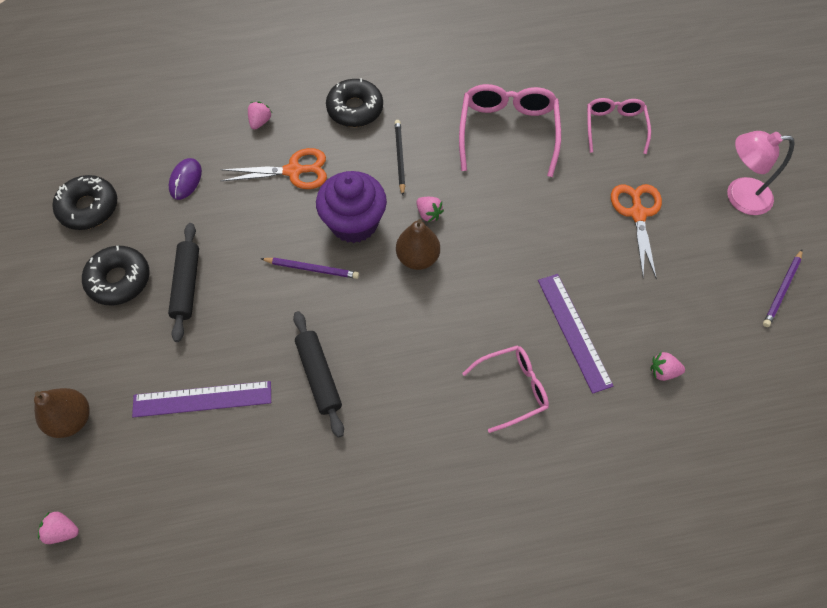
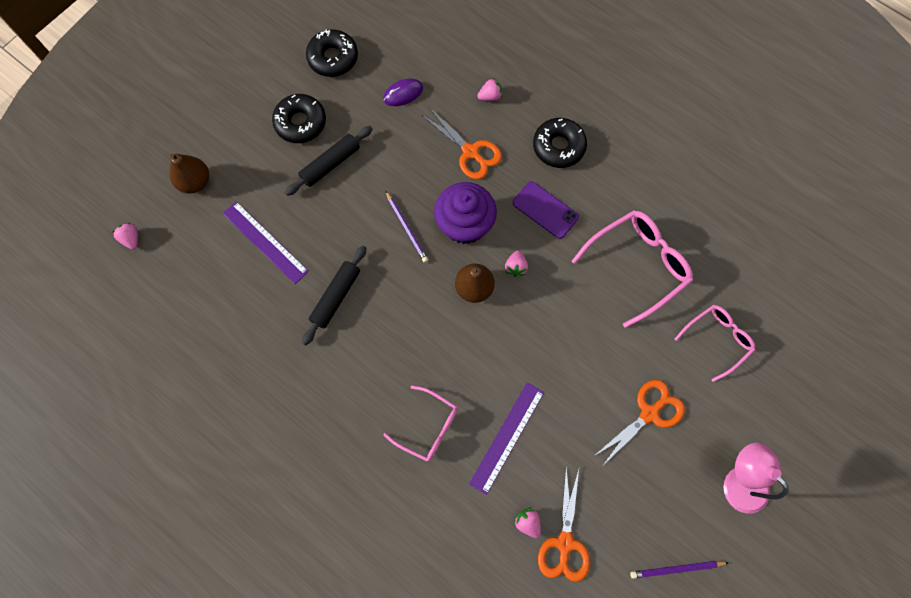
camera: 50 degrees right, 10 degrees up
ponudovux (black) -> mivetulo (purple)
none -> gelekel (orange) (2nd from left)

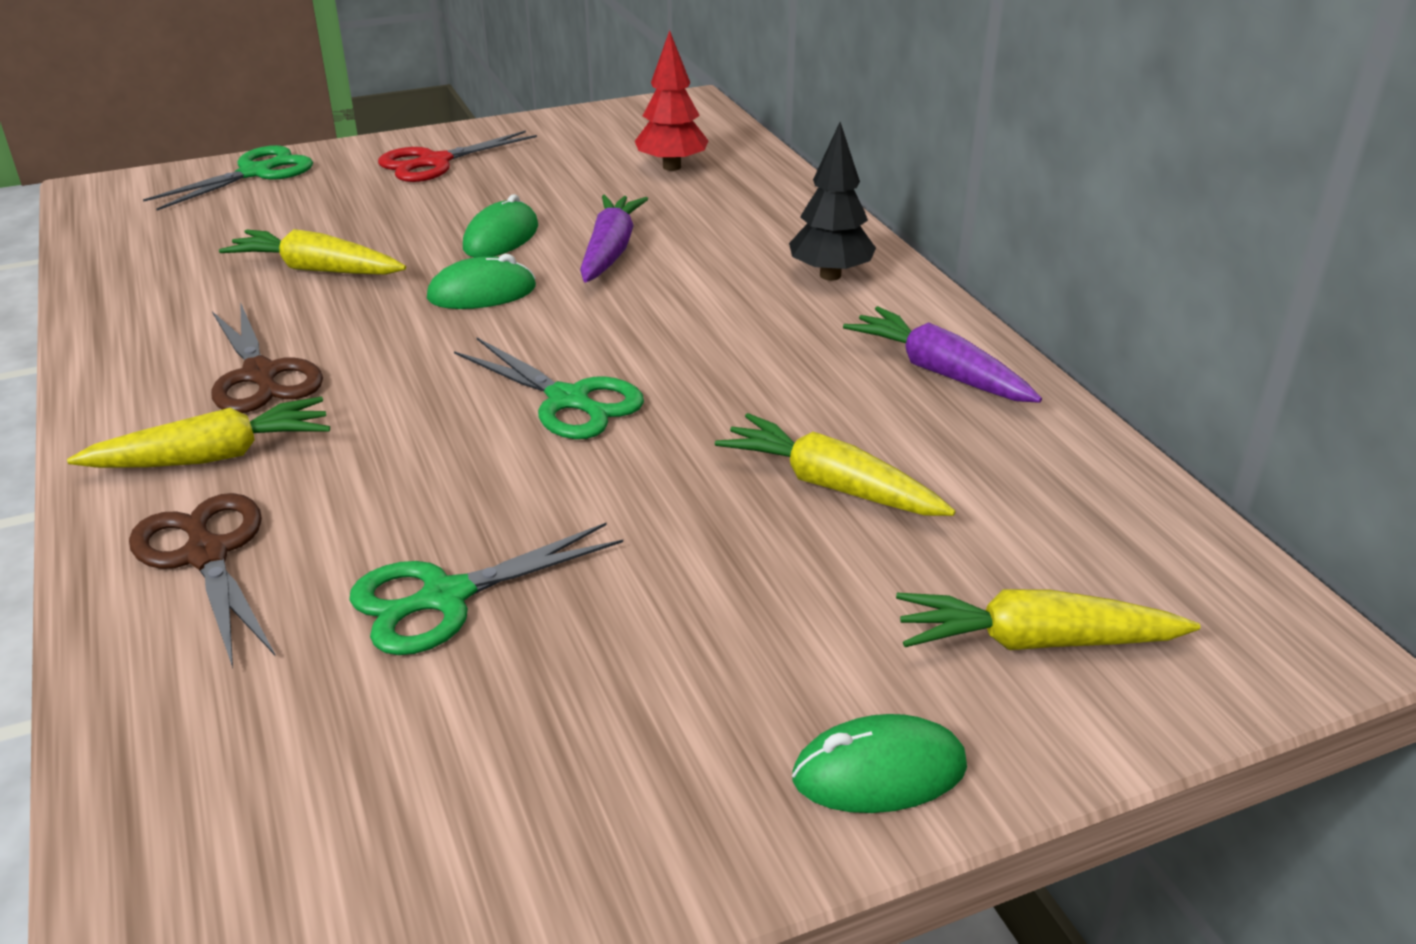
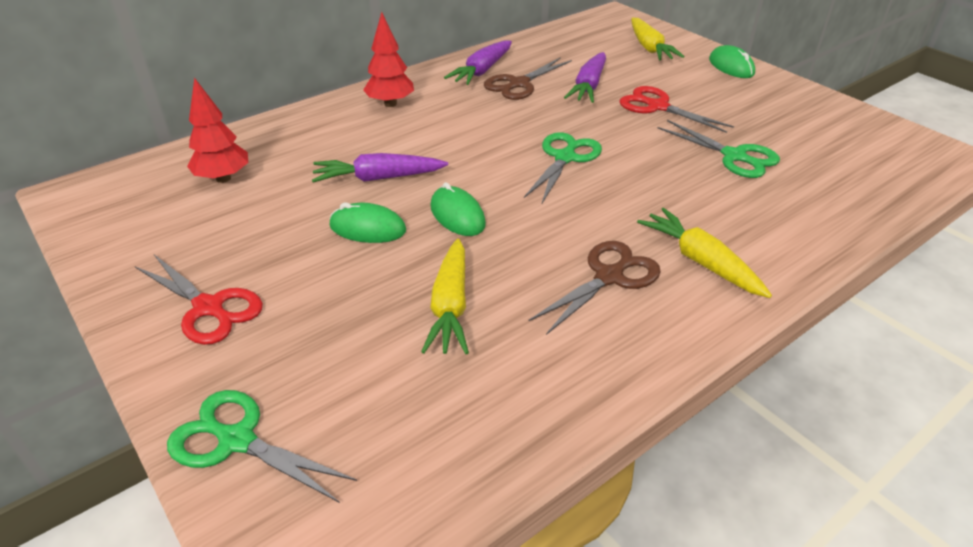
camera: 105 degrees left, 5 degrees up
gelekel (brown) (1st from left), moved
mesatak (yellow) (3rd from left) -> mesatak (purple) (3rd from left)
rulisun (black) -> rulisun (red) (2nd from left)
none -> gelekel (red) (2nd from left)

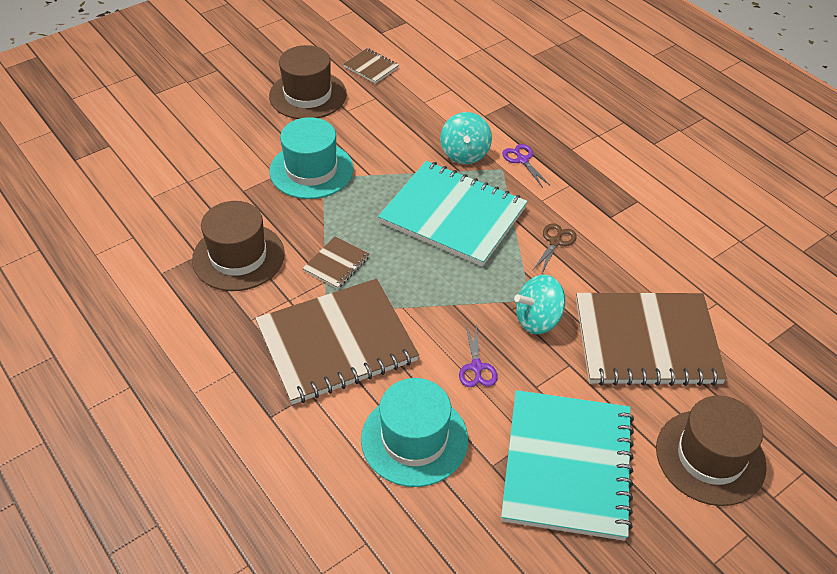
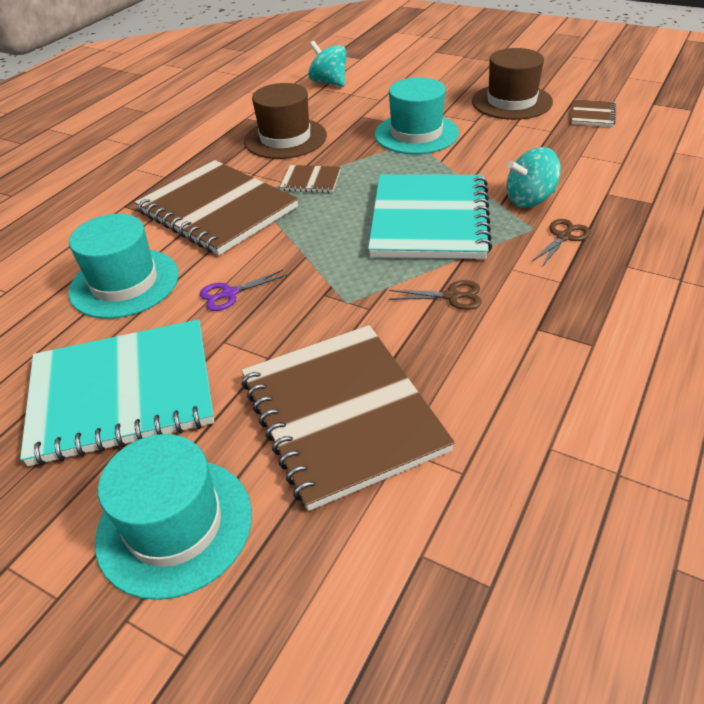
camera: 70 degrees right, 5 degrees down
gelekel (purple) (2nd from left) -> gelekel (brown) (2nd from left)
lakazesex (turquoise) (2nd from left in the first image) -> lakazesex (turquoise) (1st from left), moved
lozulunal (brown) (3rd from left) -> lozulunal (turquoise) (2nd from left)

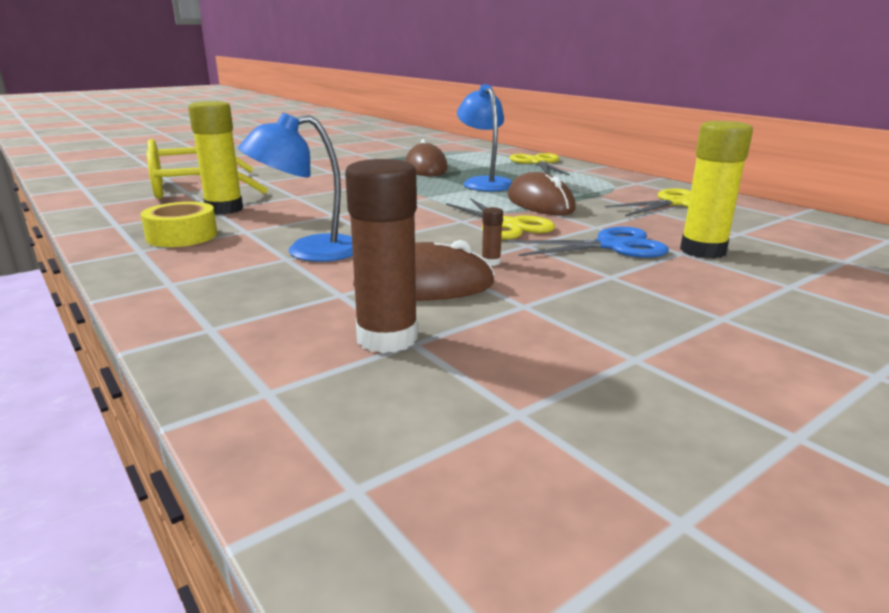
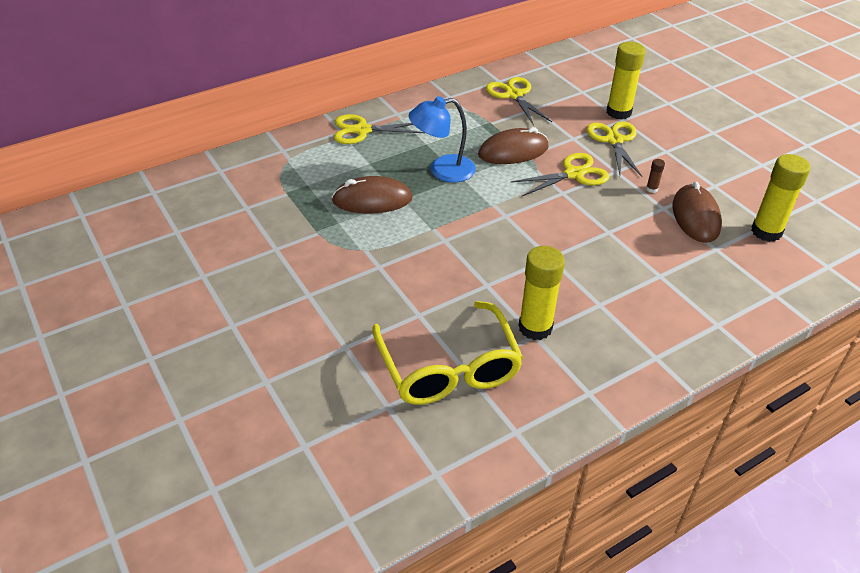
camera: 85 degrees left, 20 degrees up
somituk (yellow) -> none
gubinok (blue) (1st from left) -> none
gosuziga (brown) (1st from left) -> gosuziga (yellow) (3rd from left)
gelekel (blue) -> gelekel (yellow) (4th from left)

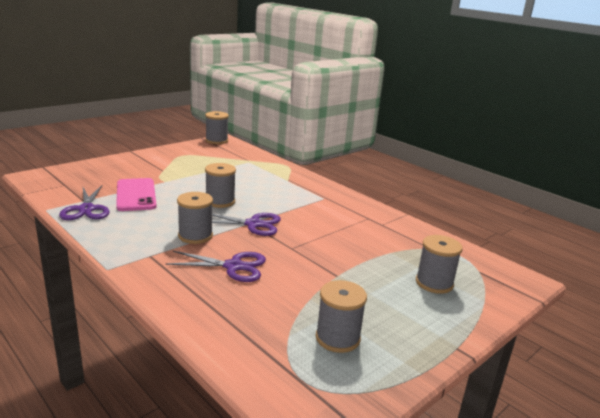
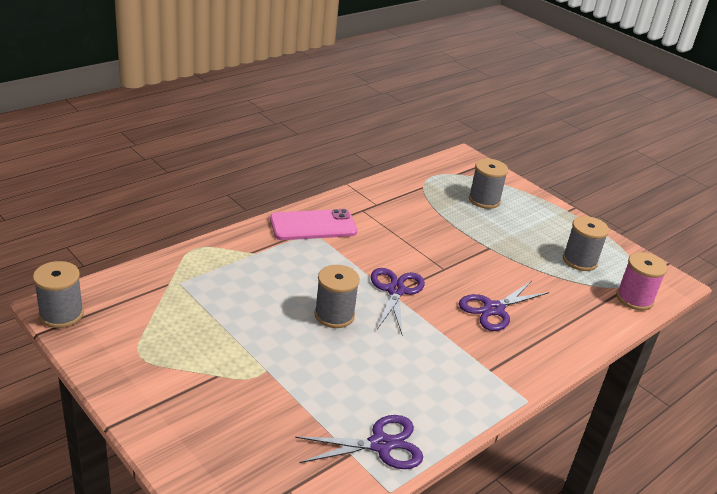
camera: 90 degrees left, 10 degrees up
mivetulo (pink), moved
gelekel (purple) (2nd from left in the first image) -> gelekel (purple) (3rd from left), 135 degrees counterclockwise
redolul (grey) (1st from left) -> none
none -> redolul (pink)

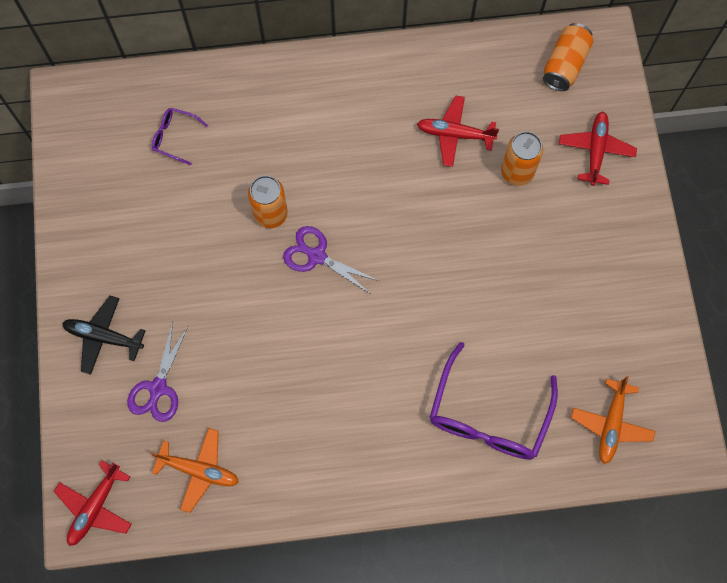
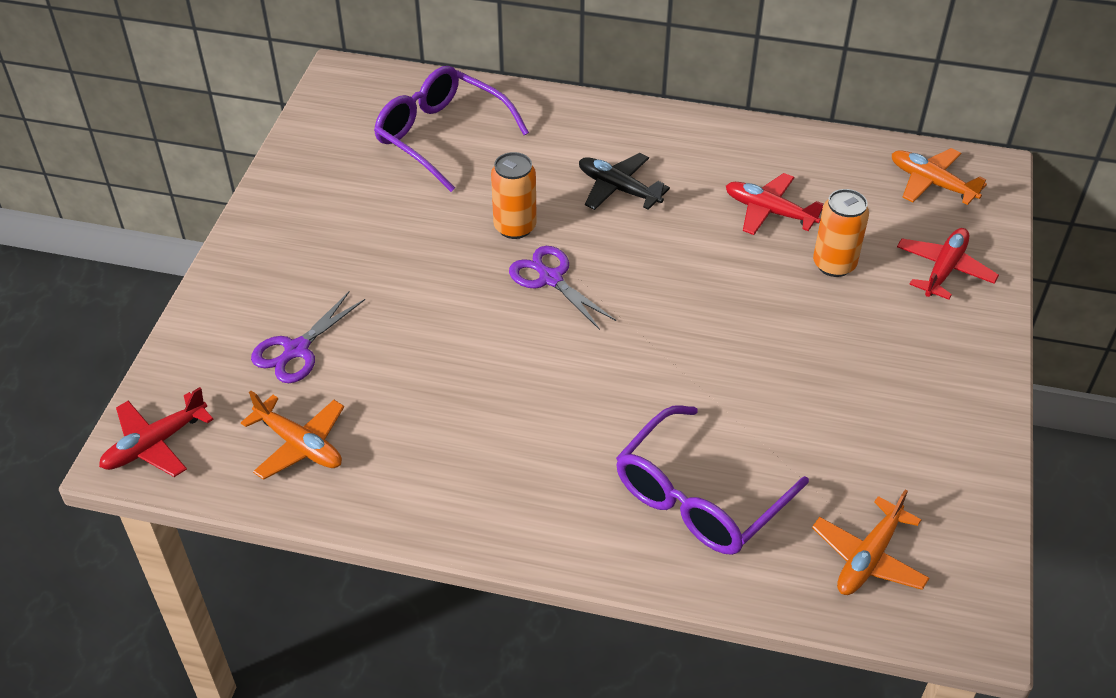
camera: 20 degrees right, 25 degrees down
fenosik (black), moved
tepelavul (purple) (1st from left), x2.09
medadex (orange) (3rd from left) -> fenosik (orange) (3rd from left)

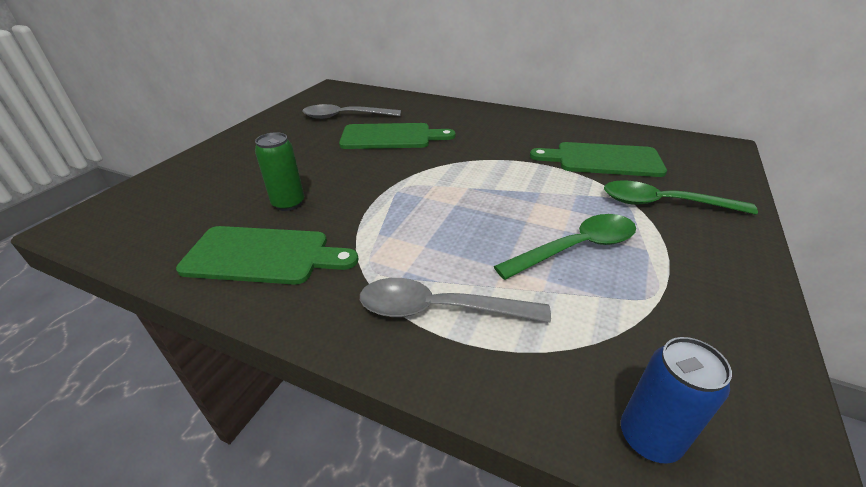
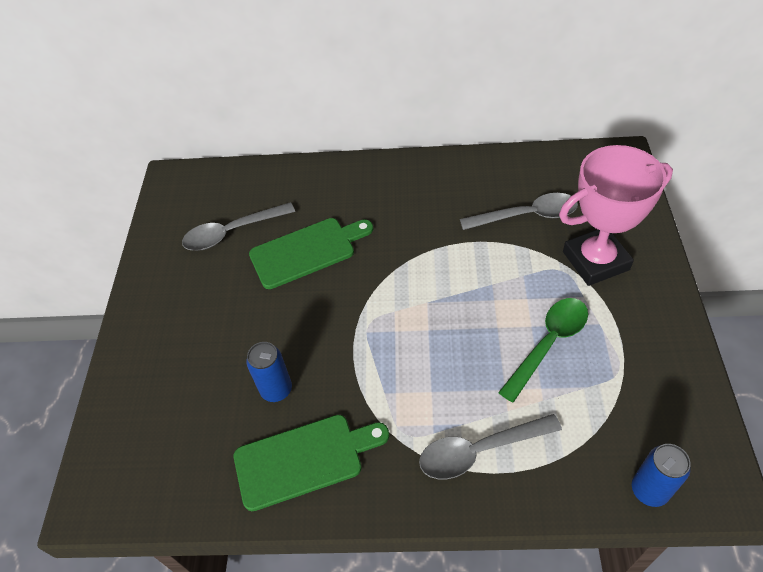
camera: 20 degrees left, 15 degrees up
medadex (green) -> medadex (blue) (1st from left)
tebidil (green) (3rd from left) -> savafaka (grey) (3rd from left)
savafaka (green) (2nd from left) -> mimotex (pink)

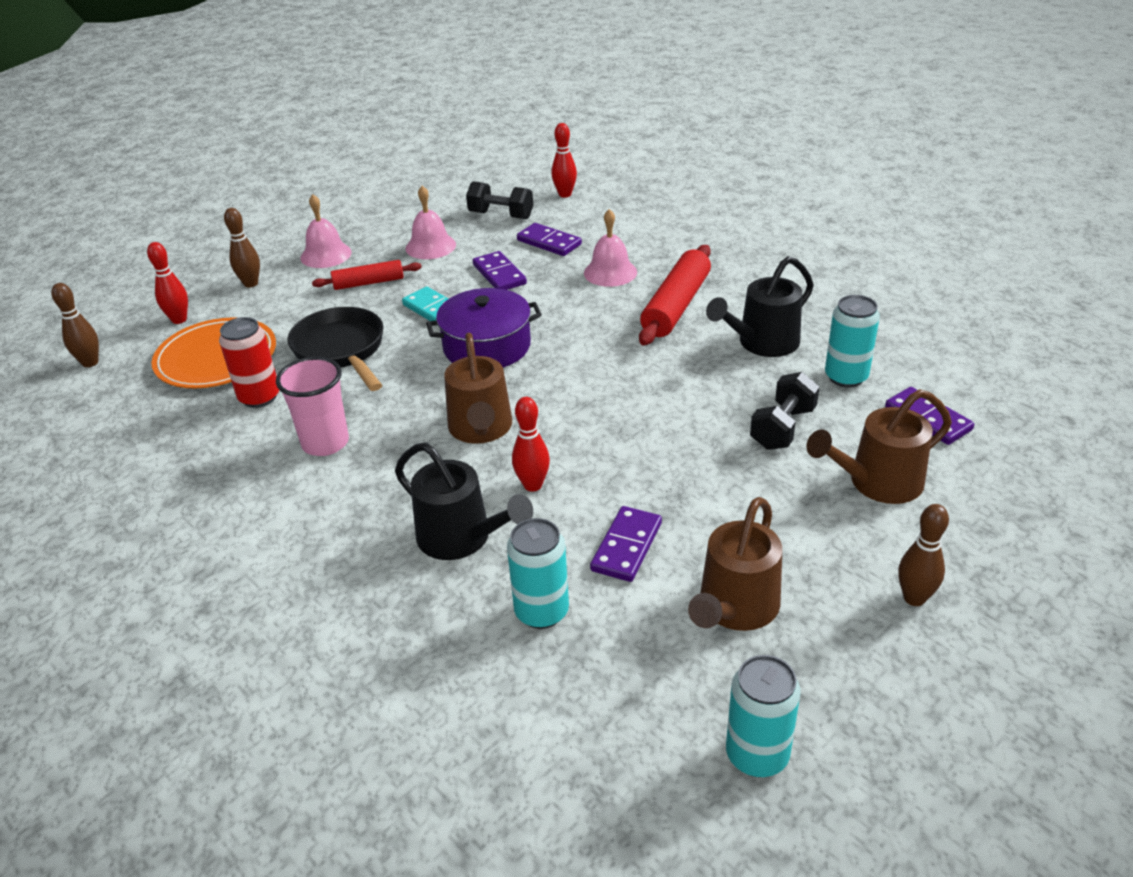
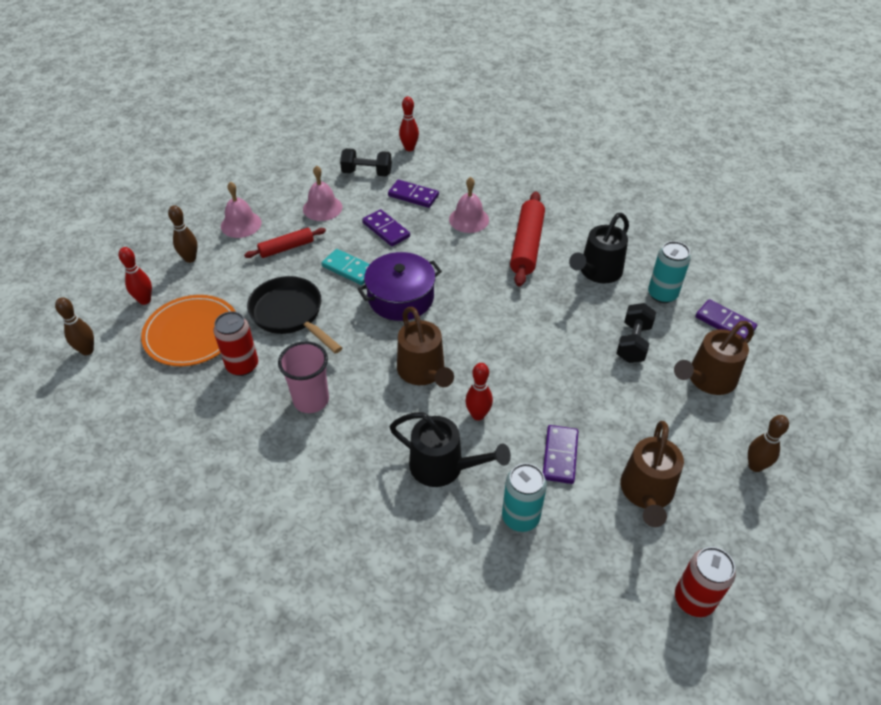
camera: 15 degrees left, 10 degrees up
medadex (turquoise) (2nd from left) -> medadex (red) (2nd from left)

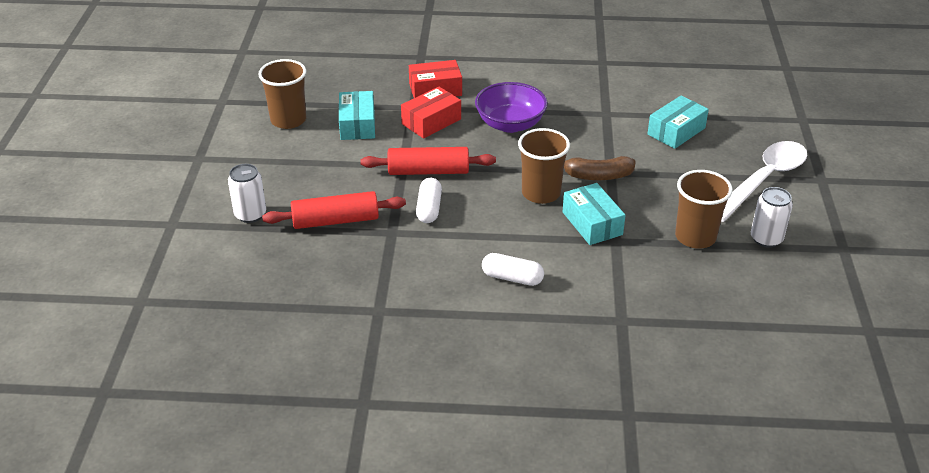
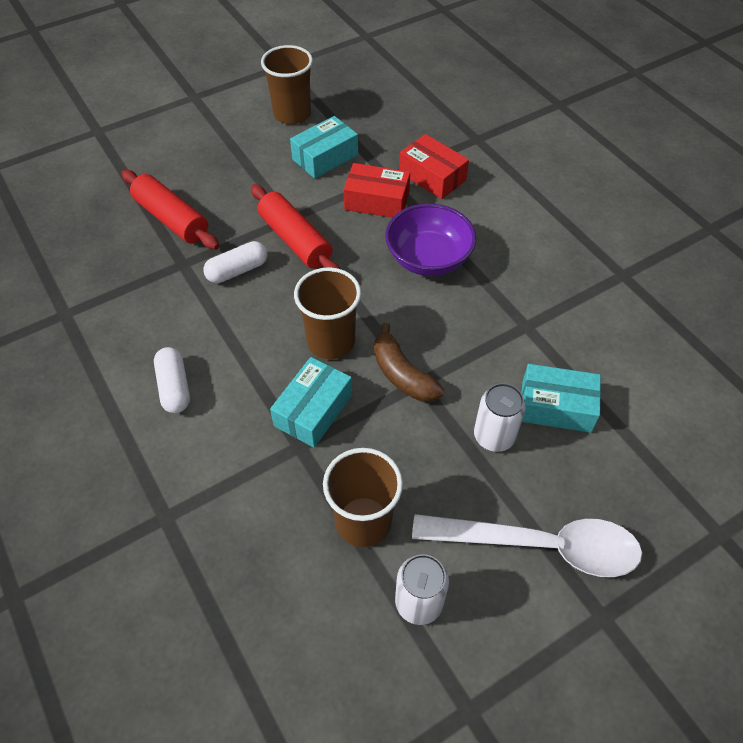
camera: 55 degrees right, 15 degrees up
medadex (white) (1st from left in the first image) -> medadex (white) (2nd from left), moved

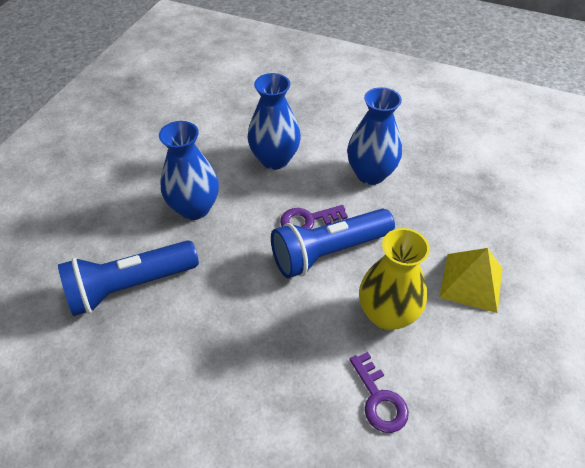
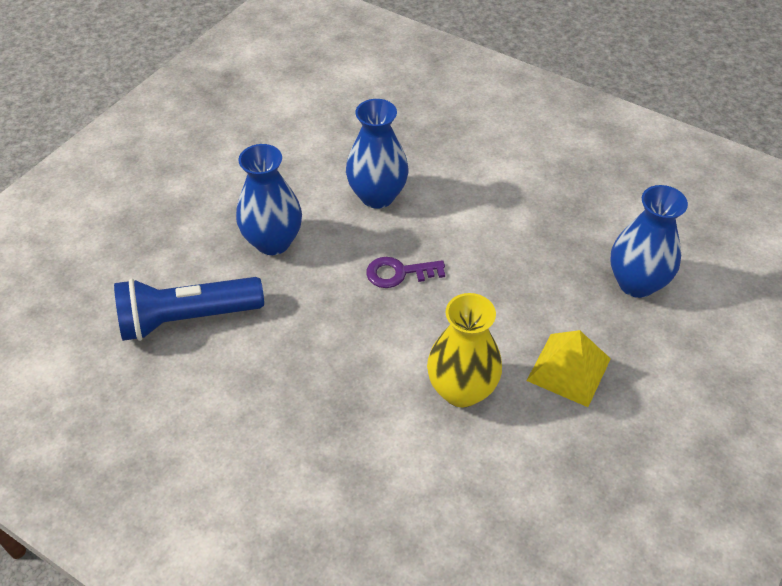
camera: 10 degrees right, 0 degrees up
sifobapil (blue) (2nd from left) -> none
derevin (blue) (3rd from left), moved
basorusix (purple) (2nd from left) -> none

